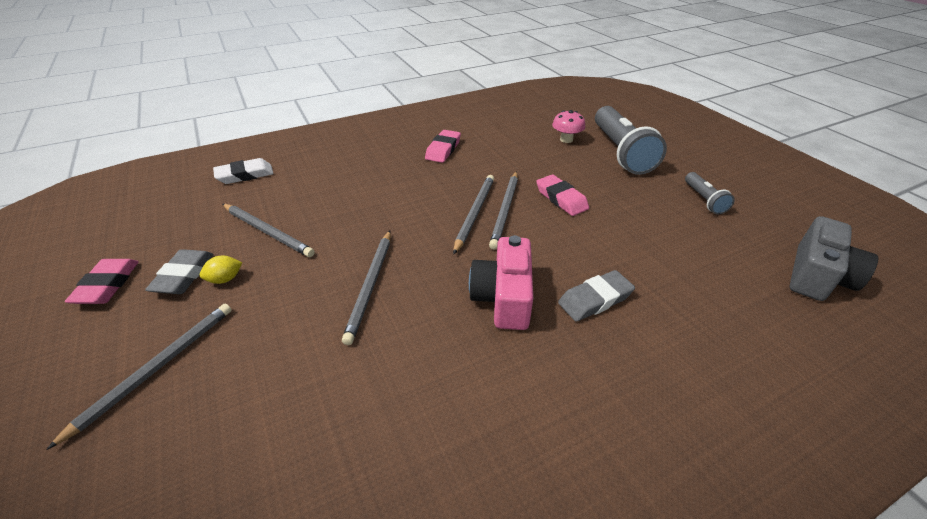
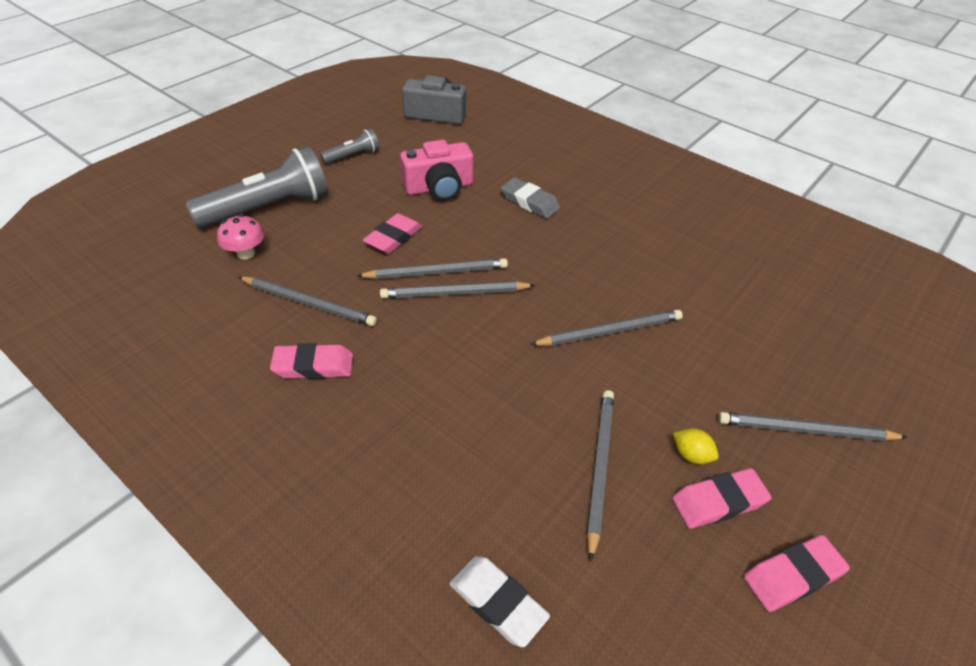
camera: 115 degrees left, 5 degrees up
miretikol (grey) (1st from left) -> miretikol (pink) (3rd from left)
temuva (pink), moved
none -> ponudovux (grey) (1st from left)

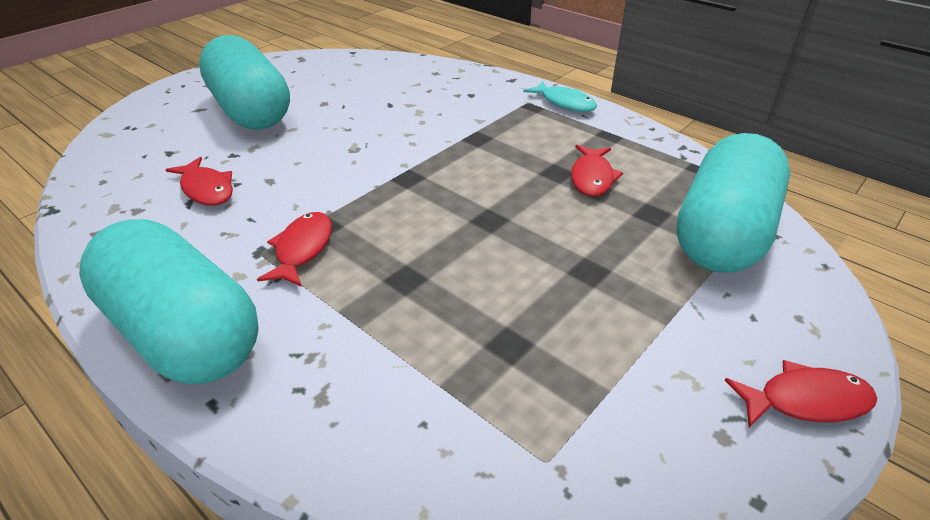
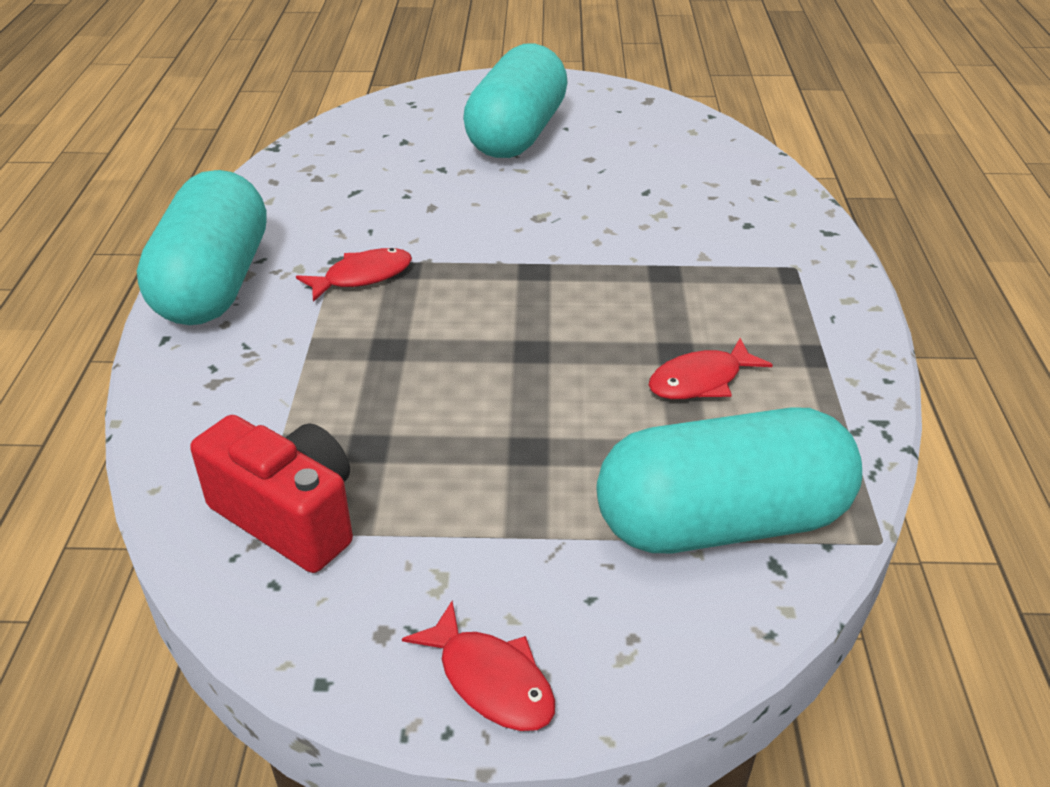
camera: 50 degrees right, 0 degrees up
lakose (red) (1st from left) -> none
lakose (turquoise) -> none
none -> temuva (red)

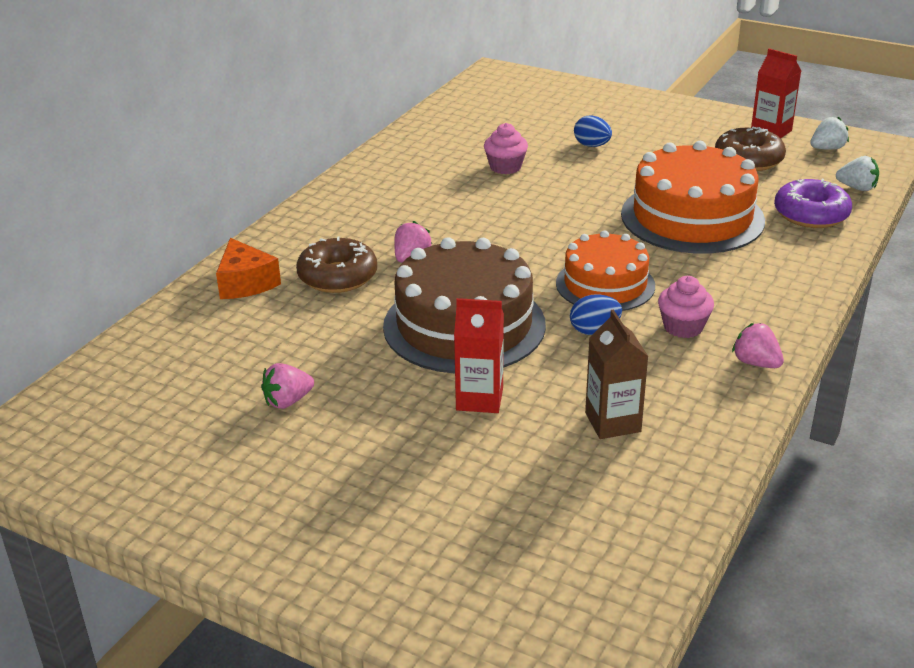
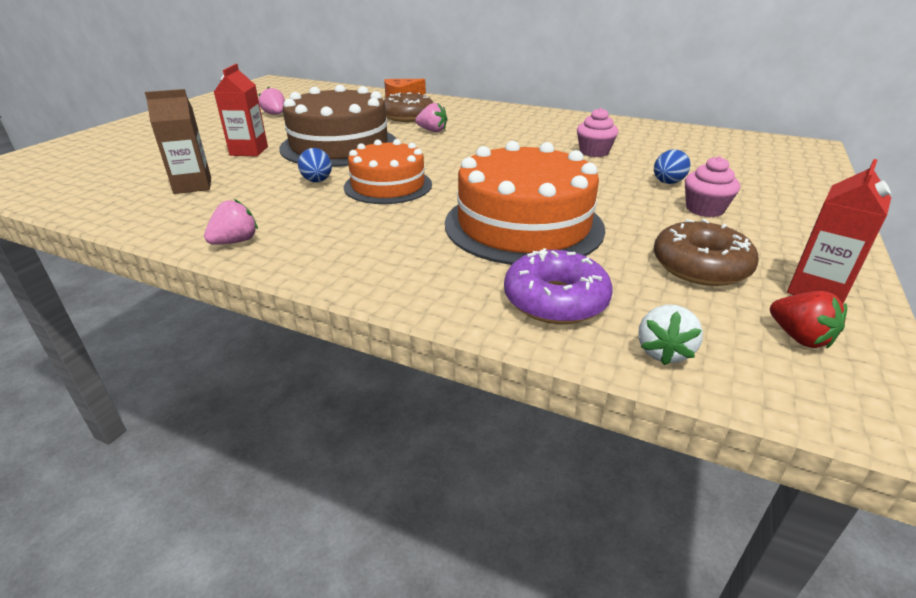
camera: 85 degrees right, 0 degrees up
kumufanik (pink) (2nd from left), moved
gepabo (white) (1st from left) -> gepabo (red)

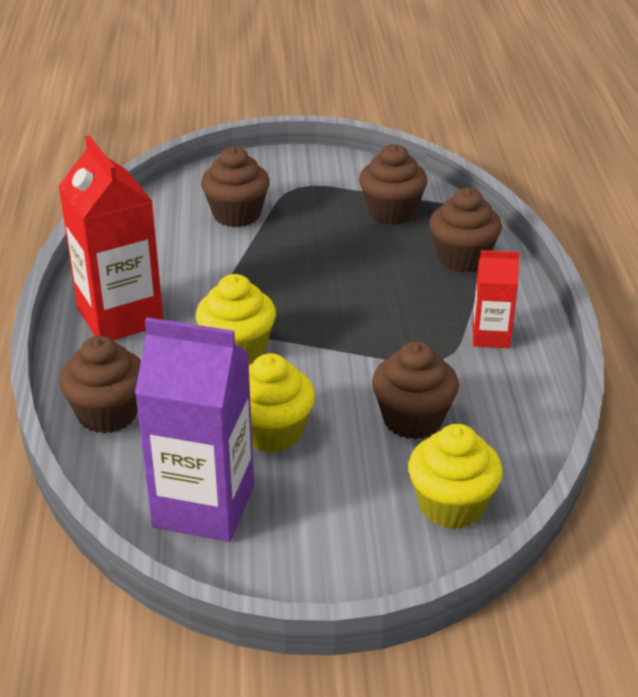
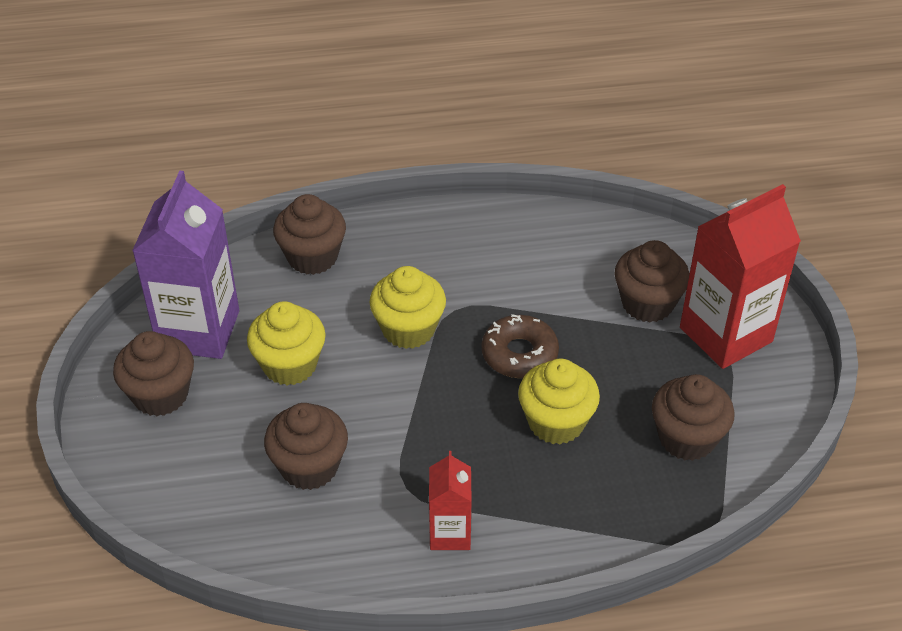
camera: 85 degrees right, 10 degrees up
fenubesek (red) (1st from left in the first image) -> fenubesek (red) (2nd from left), moved
kumufanik (yellow) (3rd from left), moved
kumufanik (brown) (5th from left in the first image) -> kumufanik (brown) (1st from left), moved
none -> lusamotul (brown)

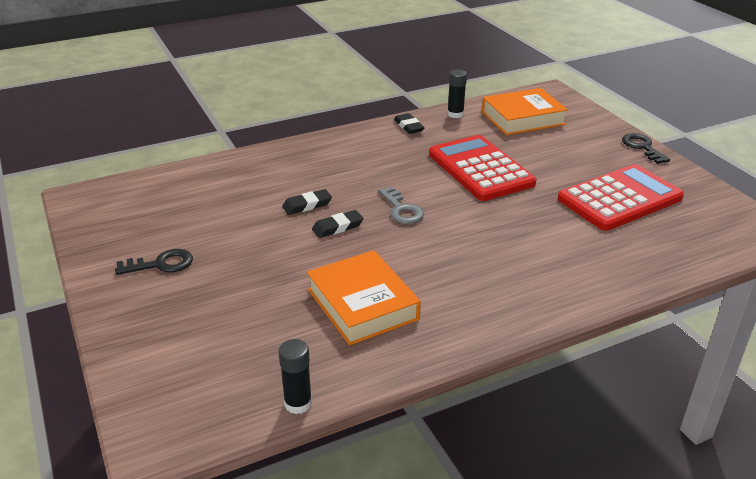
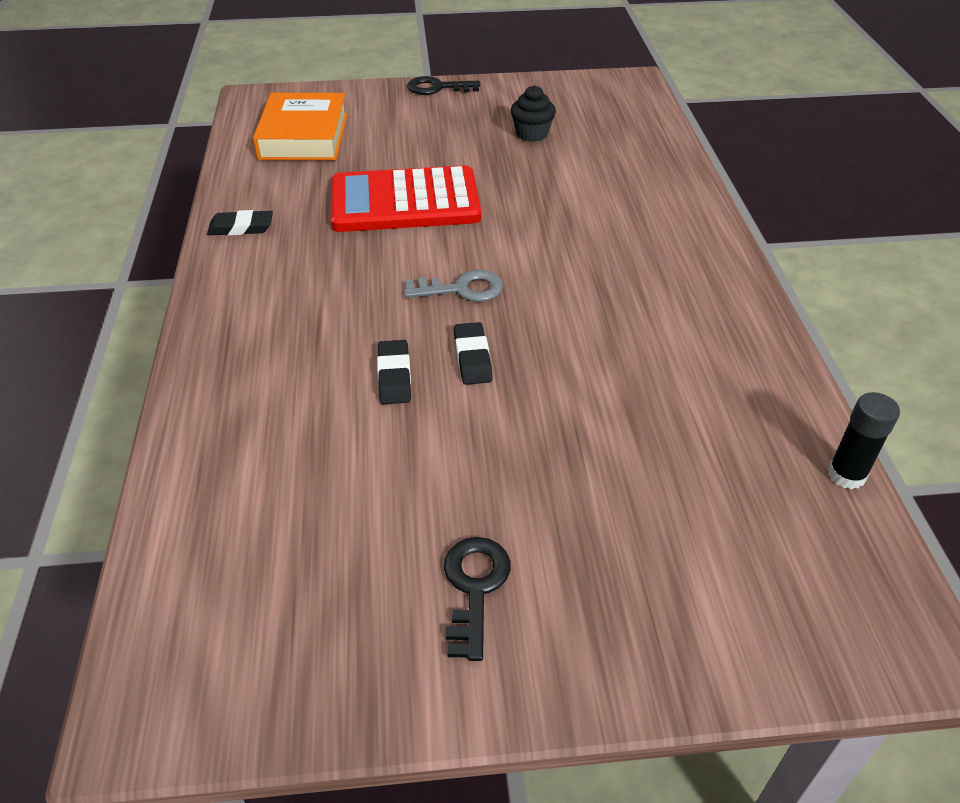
camera: 70 degrees left, 10 degrees up
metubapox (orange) (1st from left) -> none
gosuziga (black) (2nd from left) -> none
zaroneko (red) (2nd from left) -> kumufanik (black)

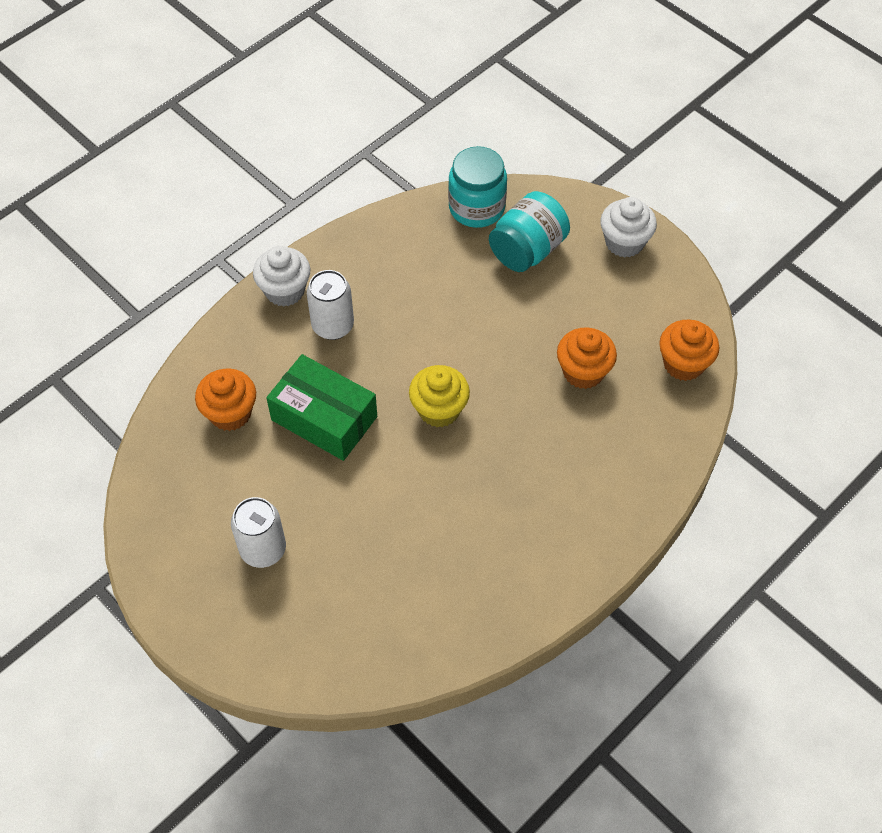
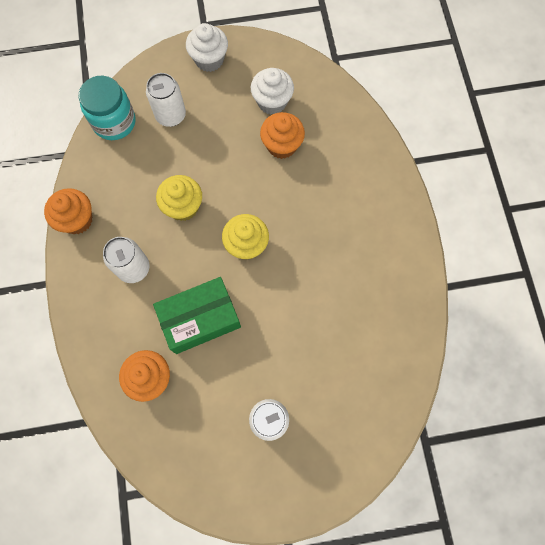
camera: 55 degrees left, 15 degrees up
kumufanik (white) (1st from left in the first image) -> kumufanik (white) (2nd from left), moved
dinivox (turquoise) (2nd from left) -> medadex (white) (2nd from left)
kumufanik (orange) (3rd from left in the first image) -> kumufanik (orange) (1st from left), moved
none -> kumufanik (yellow) (1st from left)

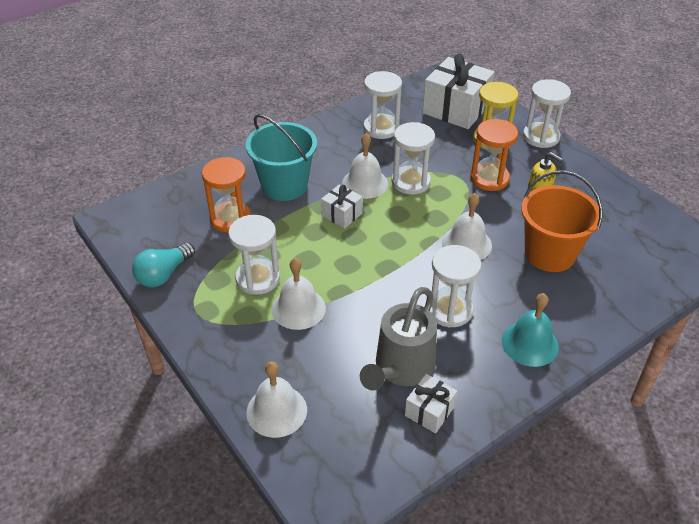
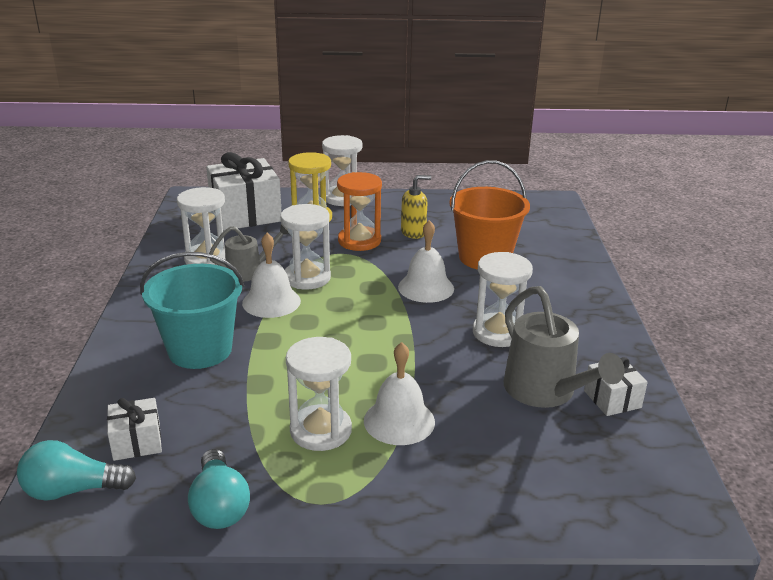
camera: 55 degrees left, 15 degrees down
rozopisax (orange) (1st from left) -> none
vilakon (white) (1st from left) -> none
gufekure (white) (1st from left), moved
vilakon (turquoise) -> none
none -> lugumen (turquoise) (1st from left)
none -> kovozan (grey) (1st from left)

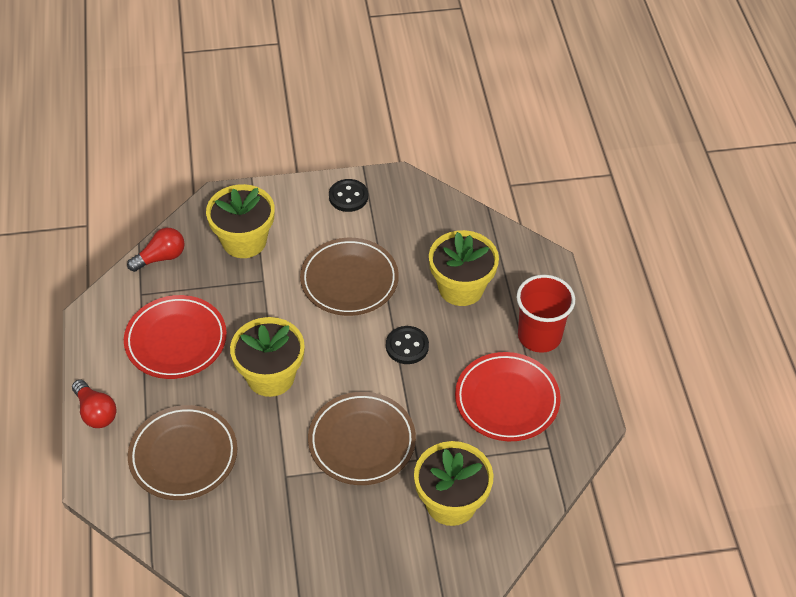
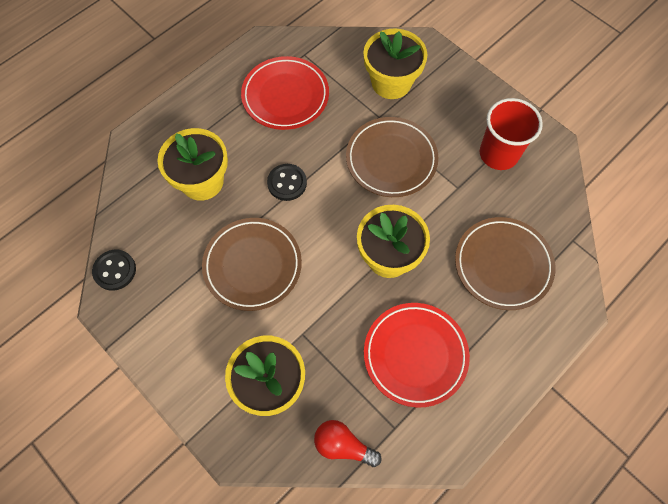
camera: 125 degrees left, 15 degrees up
lugumen (red) (1st from left) -> none
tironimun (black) (1st from left), moved
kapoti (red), moved

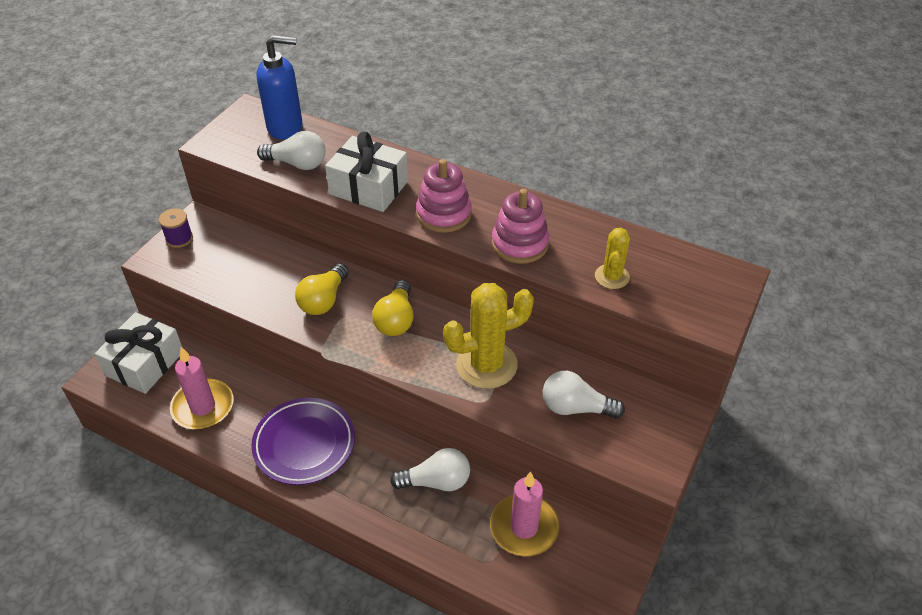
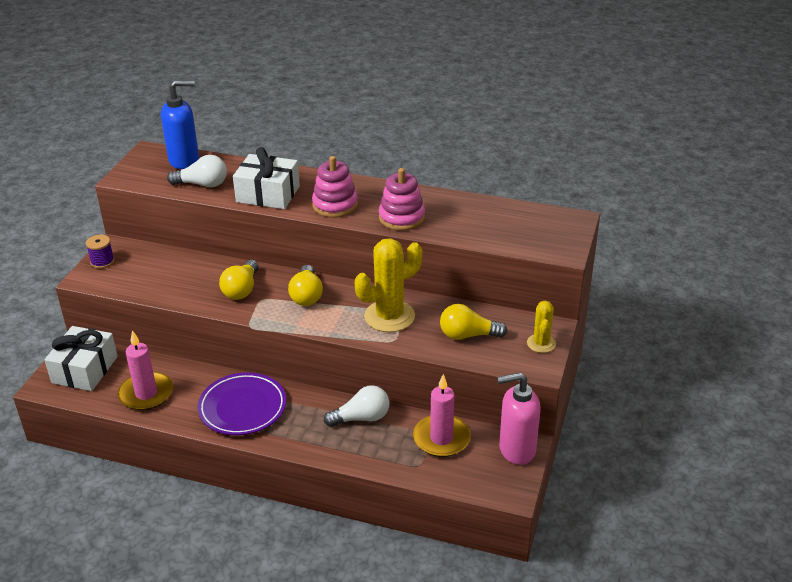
camera: 10 degrees left, 10 degrees down
lugumen (white) (3rd from left) -> lugumen (yellow) (3rd from left)
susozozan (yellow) (2nd from left), moved
none -> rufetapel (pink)

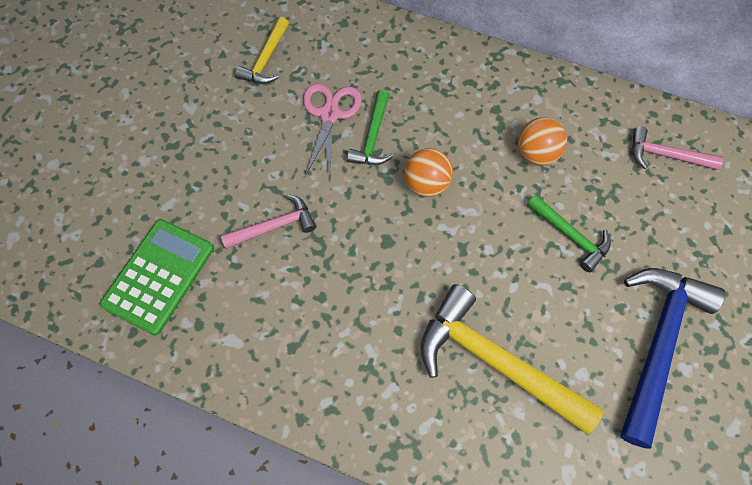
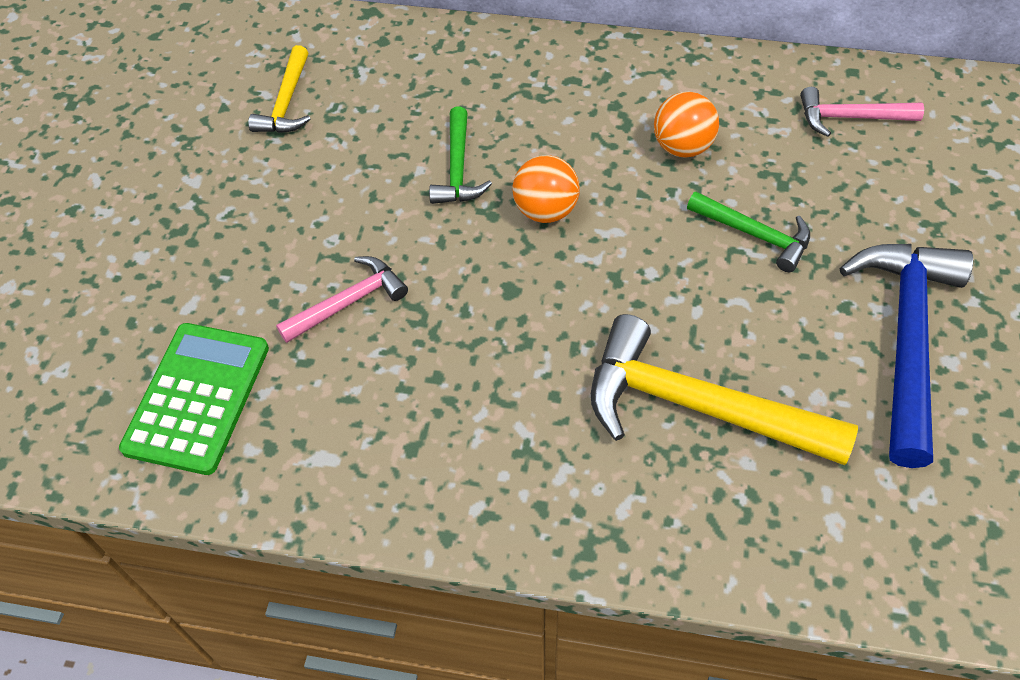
camera: 10 degrees left, 10 degrees down
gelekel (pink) -> none

